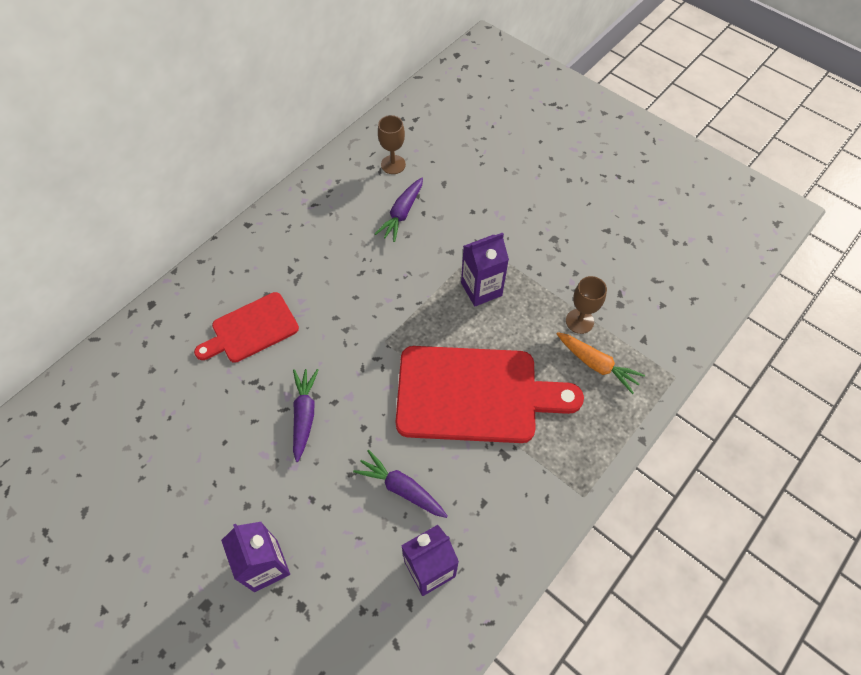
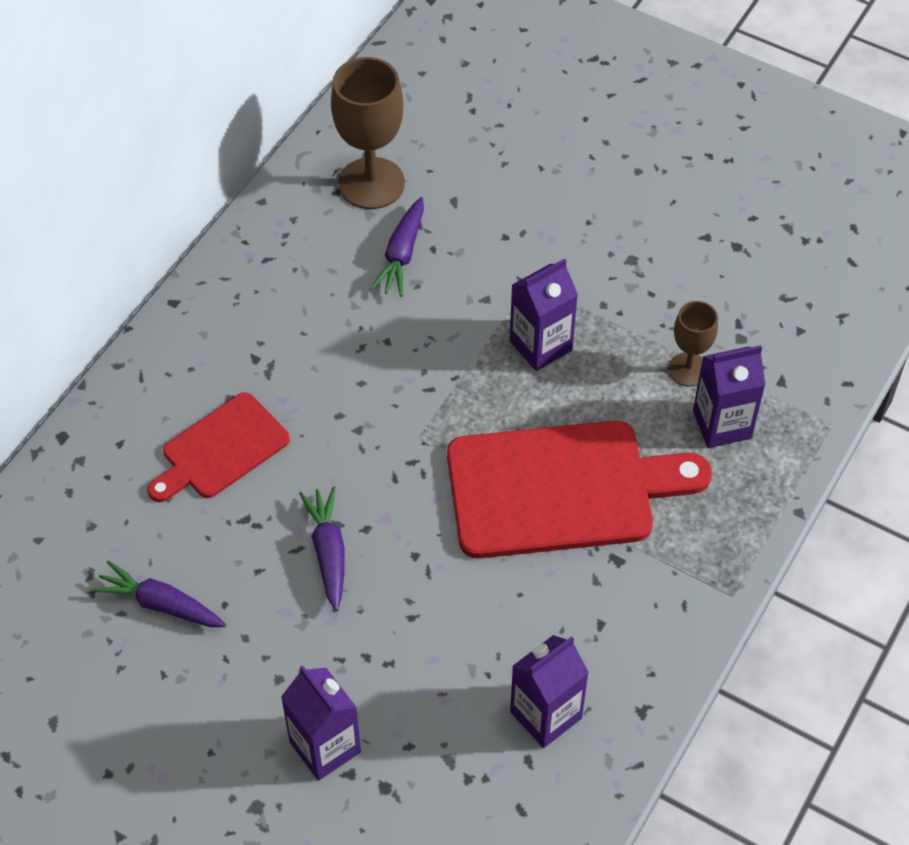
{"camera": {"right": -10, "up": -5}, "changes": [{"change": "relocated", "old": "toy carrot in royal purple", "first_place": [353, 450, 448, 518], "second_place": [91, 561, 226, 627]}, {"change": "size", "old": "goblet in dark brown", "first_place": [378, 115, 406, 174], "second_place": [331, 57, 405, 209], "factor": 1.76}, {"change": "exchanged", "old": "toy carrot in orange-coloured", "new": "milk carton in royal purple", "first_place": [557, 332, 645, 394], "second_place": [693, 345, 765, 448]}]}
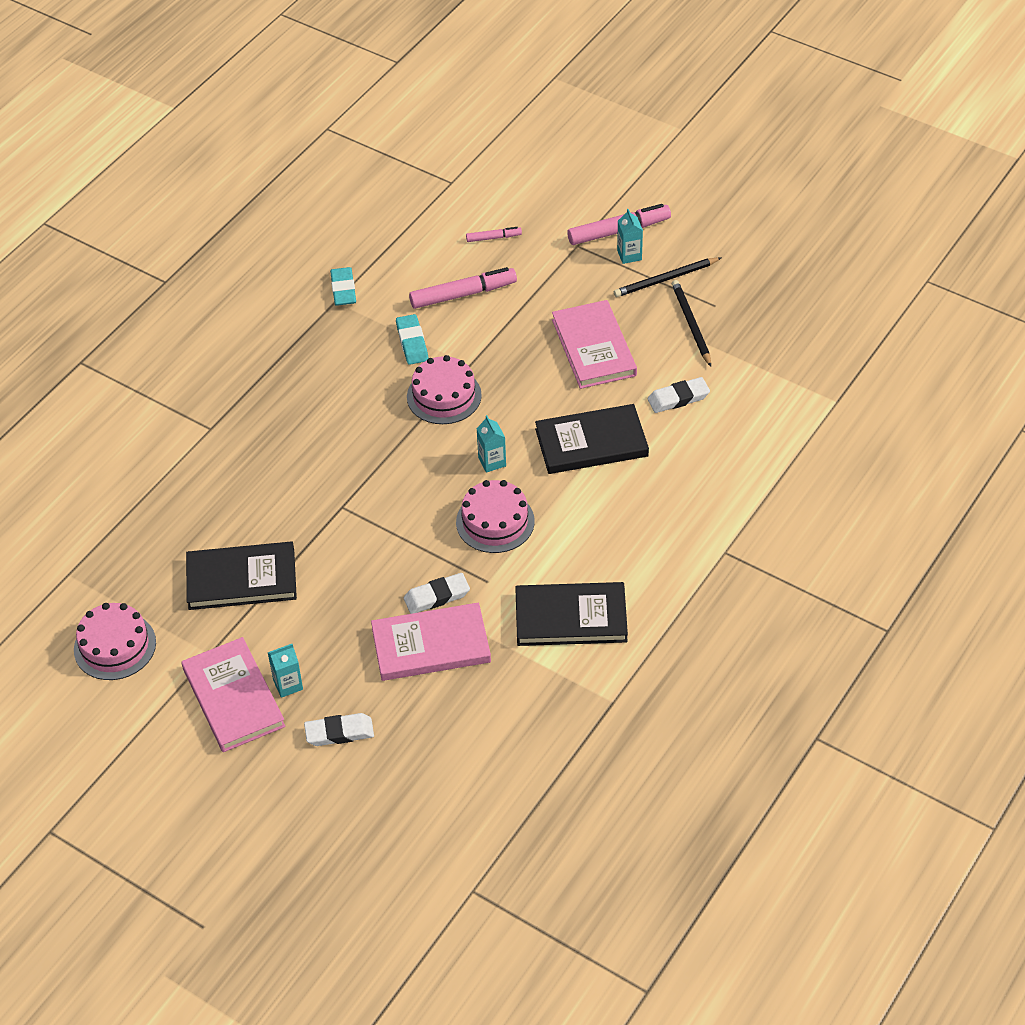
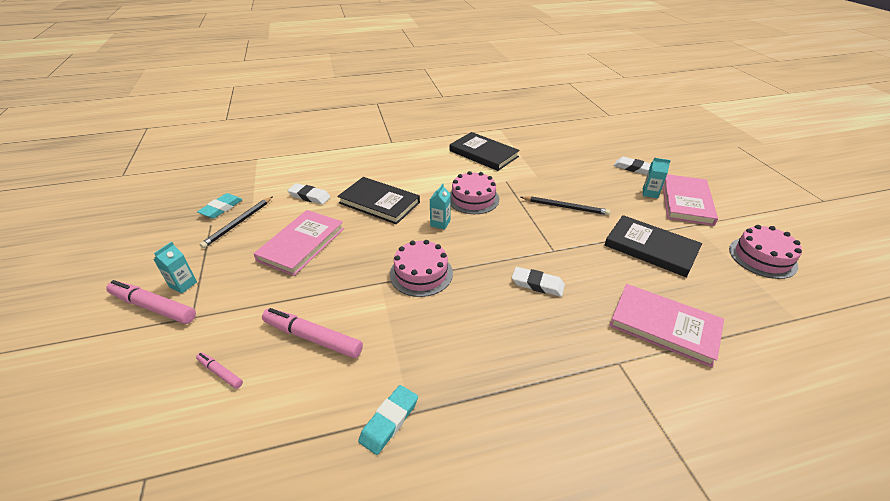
{"camera": {"right": -140, "up": -10}, "changes": [{"change": "relocated", "old": "hardback in pink", "first_place": [371, 603, 491, 681], "second_place": [609, 284, 724, 367]}, {"change": "relocated", "old": "eraser in teal", "first_place": [396, 314, 429, 365], "second_place": [197, 193, 243, 219]}, {"change": "relocated", "old": "eraser in pure white", "first_place": [404, 573, 470, 614], "second_place": [512, 267, 565, 297]}, {"change": "relocated", "old": "wooden pencil in black", "first_place": [614, 257, 721, 297], "second_place": [520, 196, 610, 215]}]}
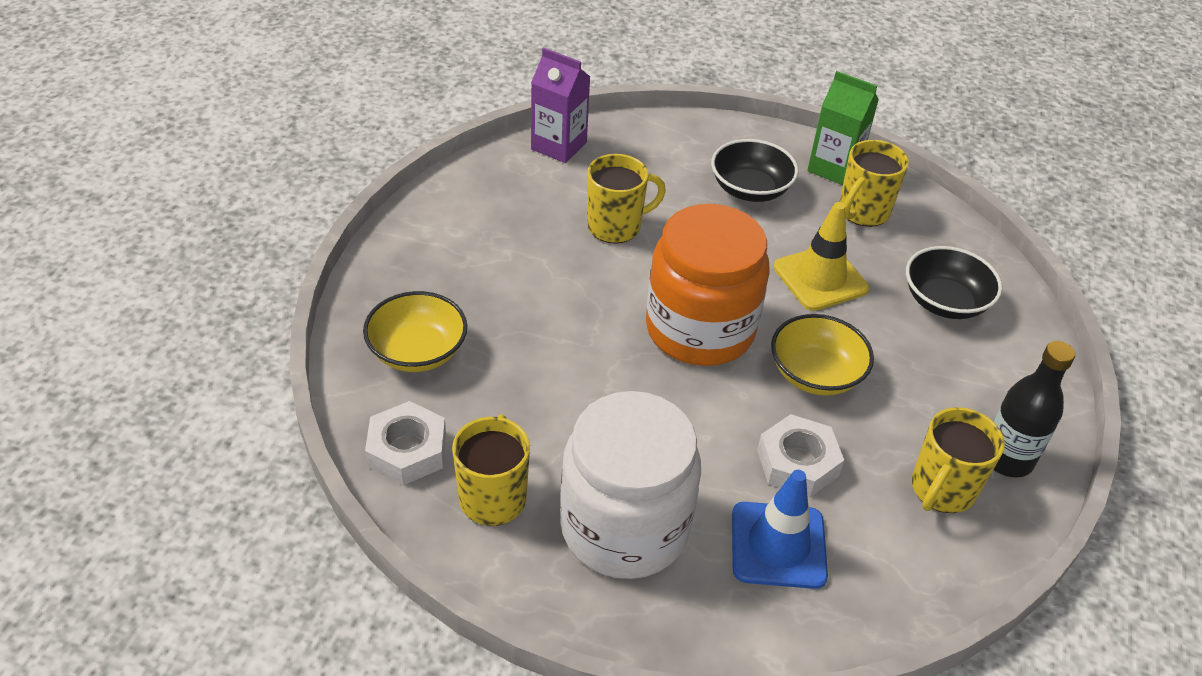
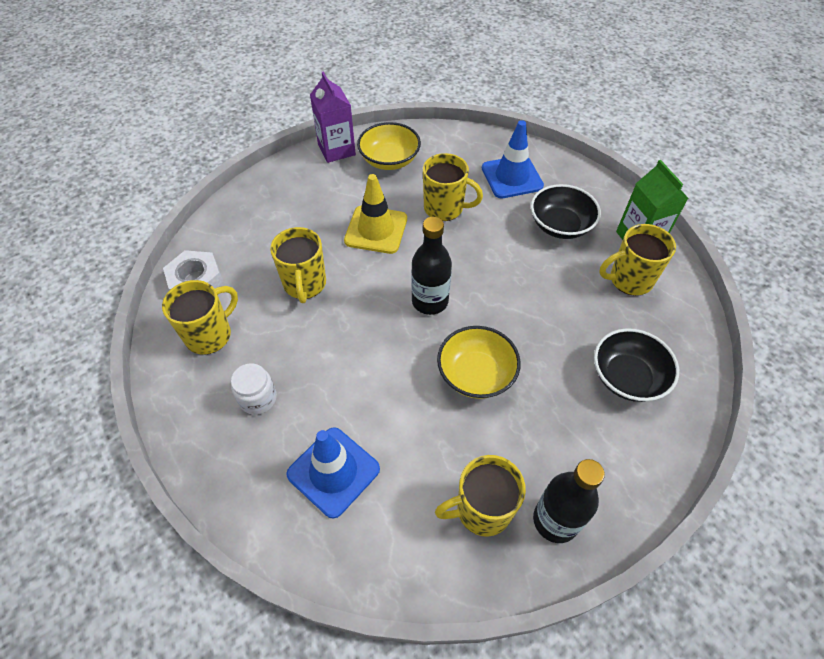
{"camera": {"right": 40, "up": 10}, "changes": [{"change": "relocated", "old": "deep dish in bright yellow", "first_place": [363, 291, 467, 372], "second_place": [357, 122, 421, 170]}, {"change": "relocated", "old": "milk carton in royal purple", "first_place": [531, 48, 590, 163], "second_place": [310, 71, 356, 163]}, {"change": "size", "old": "preserve jar in pure white", "first_place": [560, 391, 701, 579], "second_place": [231, 363, 277, 415], "factor": 0.41}, {"change": "exchanged", "old": "preserve jar in orange-coloured", "new": "bottle in black", "first_place": [646, 204, 770, 366], "second_place": [411, 217, 452, 315]}, {"change": "missing", "old": "nut in pure white", "first_place": [757, 414, 844, 497]}, {"change": "relocated", "old": "traffic cone in bright yellow", "first_place": [773, 202, 869, 311], "second_place": [344, 174, 407, 254]}, {"change": "appeared", "new": "coffee mug in bright yellow", "second_place": [270, 227, 326, 303]}, {"change": "appeared", "new": "traffic cone in royal blue", "second_place": [482, 120, 544, 198]}]}
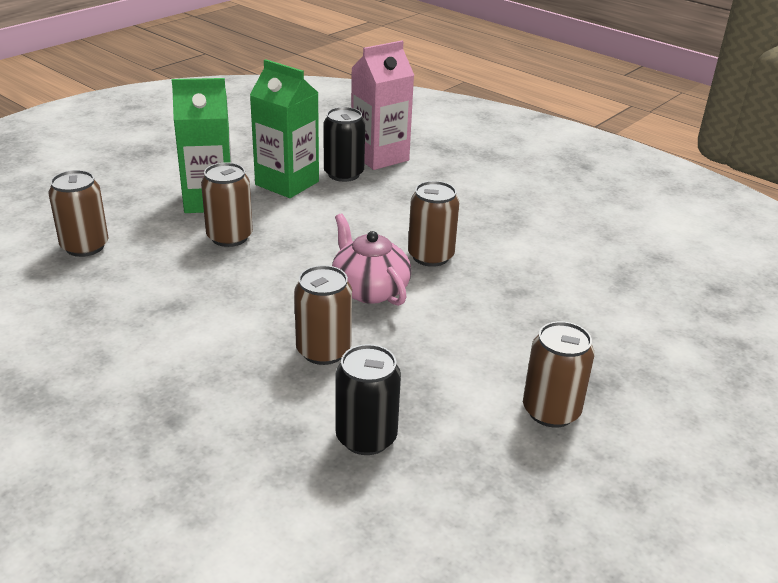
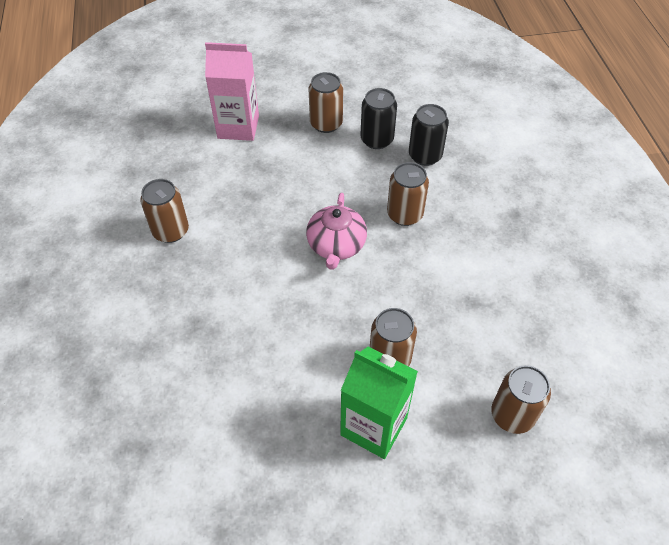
{"camera": {"right": -140, "up": 20}, "changes": [{"change": "missing", "old": "milk carton in leaf-green", "first_place": [250, 59, 319, 198]}, {"change": "relocated", "old": "can in black", "first_place": [323, 107, 365, 182], "second_place": [360, 88, 397, 149]}, {"change": "relocated", "old": "milk carton in pink", "first_place": [351, 41, 414, 170], "second_place": [205, 42, 259, 141]}, {"change": "relocated", "old": "can in dark brown", "first_place": [408, 181, 459, 267], "second_place": [140, 179, 189, 243]}]}
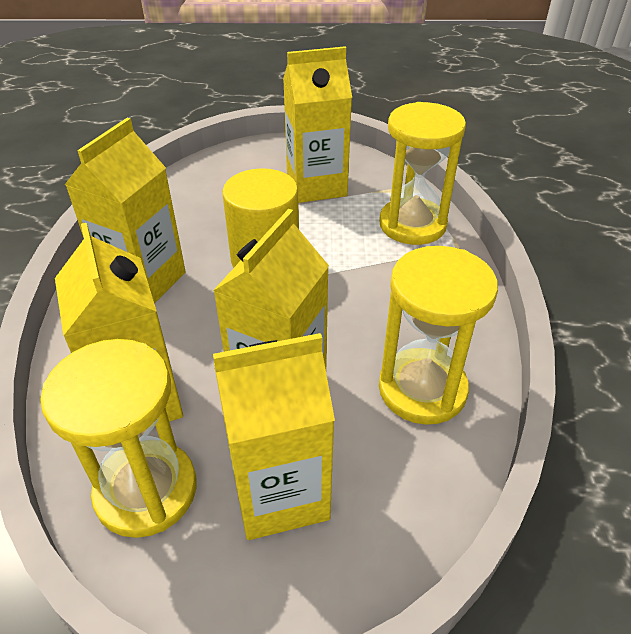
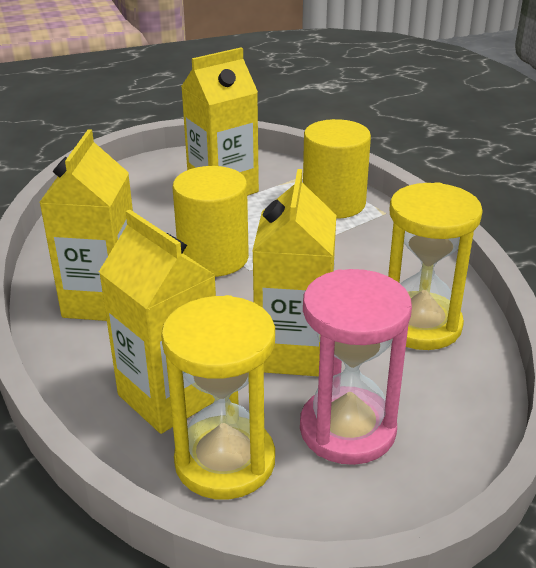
{"camera": {"right": -20, "up": -10}, "changes": [{"change": "exchanged", "old": "milk carton in bright yellow", "new": "sandglass in pink", "first_place": [213, 333, 335, 540], "second_place": [300, 269, 412, 465]}, {"change": "exchanged", "old": "sandglass in bright yellow", "new": "solid cylinder in bright yellow", "first_place": [379, 102, 466, 245], "second_place": [303, 119, 371, 219]}]}
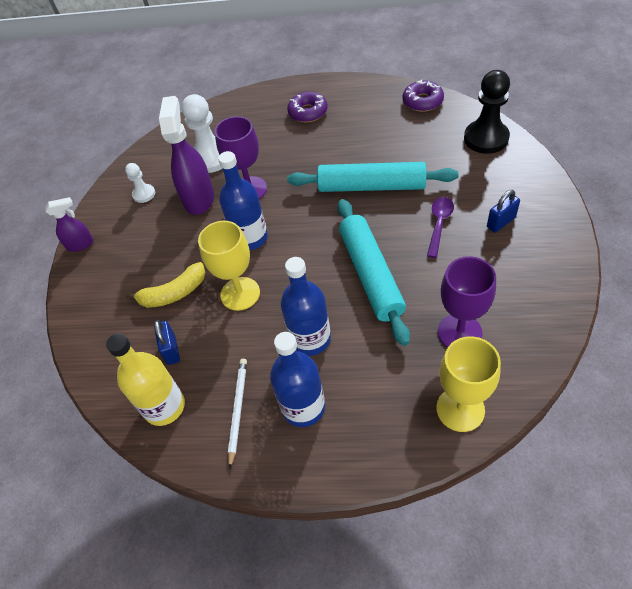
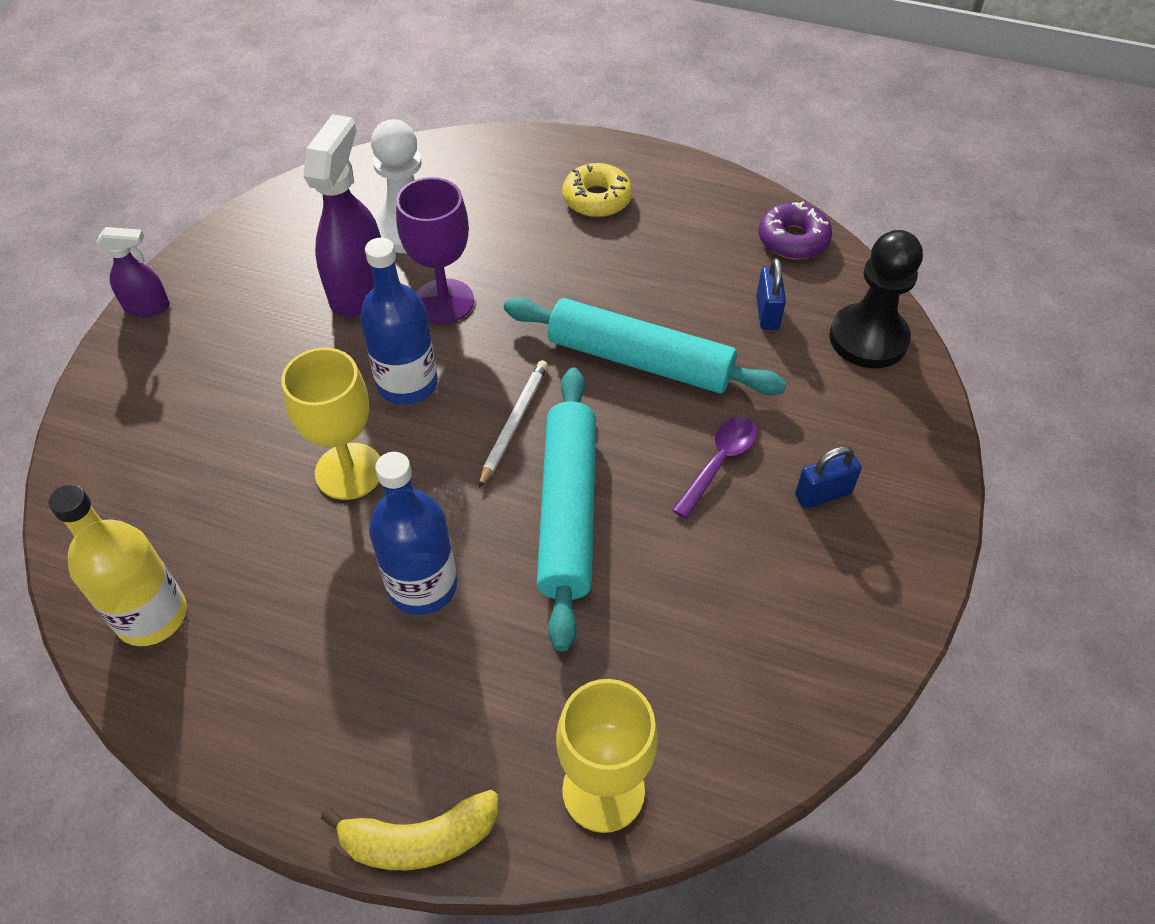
{"camera": {"right": 10, "up": 0}, "changes": [{"change": "missing", "old": "game pawn in pure white", "first_place": [125, 163, 155, 203]}, {"change": "relocated", "old": "banana in bright yellow", "first_place": [125, 262, 205, 308], "second_place": [321, 790, 498, 870]}, {"change": "relocated", "old": "small lock in royal blue", "first_place": [154, 320, 180, 365], "second_place": [756, 258, 786, 330]}, {"change": "relocated", "old": "wooden pencil in pure white", "first_place": [228, 359, 247, 469], "second_place": [479, 360, 548, 488]}, {"change": "missing", "old": "bottle in royal blue", "first_place": [270, 332, 325, 427]}, {"change": "colour", "old": "donut in royal purple", "new": "donut in bright yellow", "first_place": [287, 92, 328, 122], "second_place": [562, 163, 632, 217]}, {"change": "missing", "old": "goblet in royal purple", "first_place": [438, 256, 496, 348]}]}
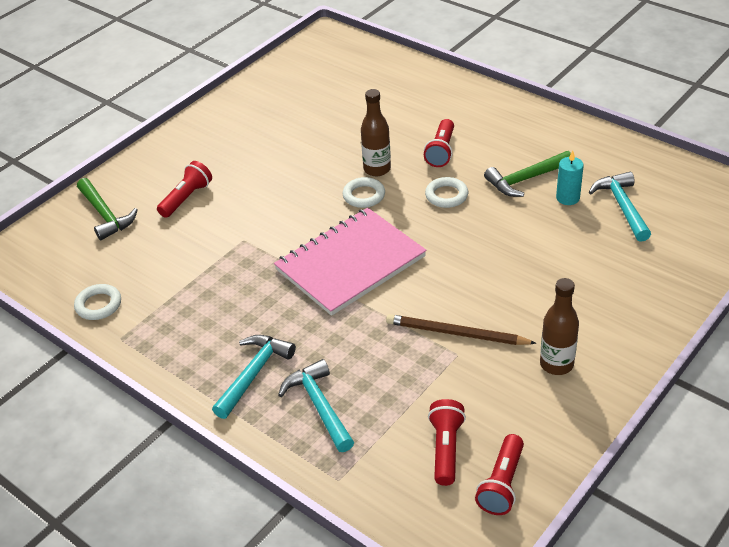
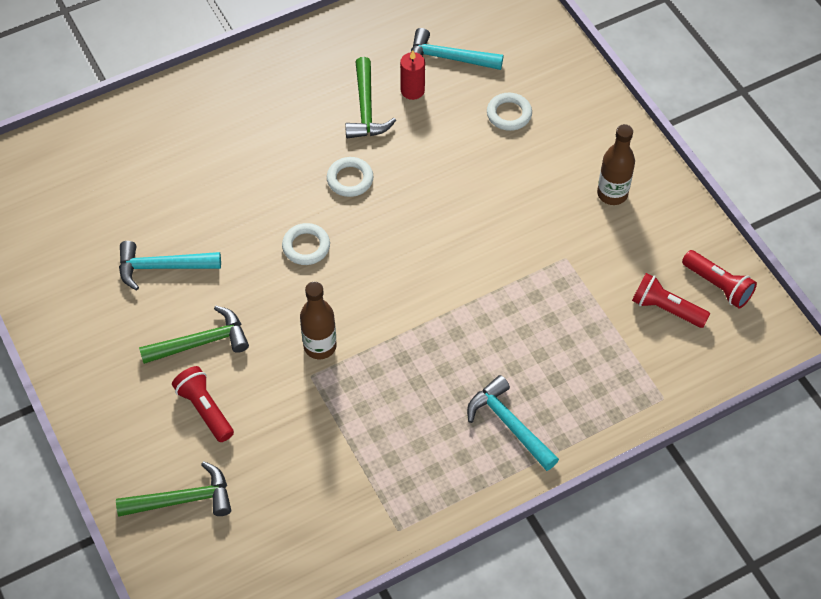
{"camera": {"right": -70, "up": 15}, "changes": [{"change": "relocated", "old": "hoop in pure white", "first_place": [74, 284, 121, 320], "second_place": [487, 93, 532, 131]}, {"change": "missing", "old": "notebook in pink", "first_place": [274, 208, 427, 316]}, {"change": "relocated", "old": "hammer in teal", "first_place": [278, 359, 354, 452], "second_place": [119, 241, 221, 290]}, {"change": "relocated", "old": "bottle in dark brown", "first_place": [361, 89, 391, 176], "second_place": [300, 282, 337, 359]}, {"change": "missing", "old": "wooden pencil in dark brown", "first_place": [386, 314, 537, 345]}, {"change": "missing", "old": "torch in scarlet", "first_place": [424, 119, 454, 167]}, {"change": "colour", "old": "pillar candle in teal", "new": "pillar candle in scarlet", "first_place": [556, 150, 584, 205], "second_place": [400, 50, 425, 100]}, {"change": "appeared", "new": "hammer in leaf-green", "second_place": [139, 305, 249, 364]}]}
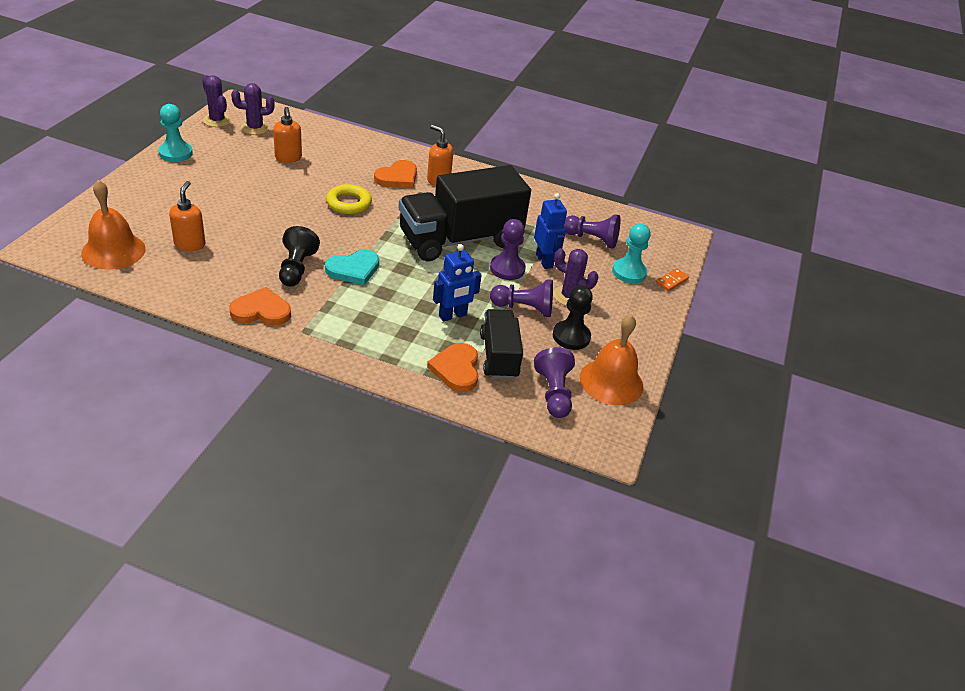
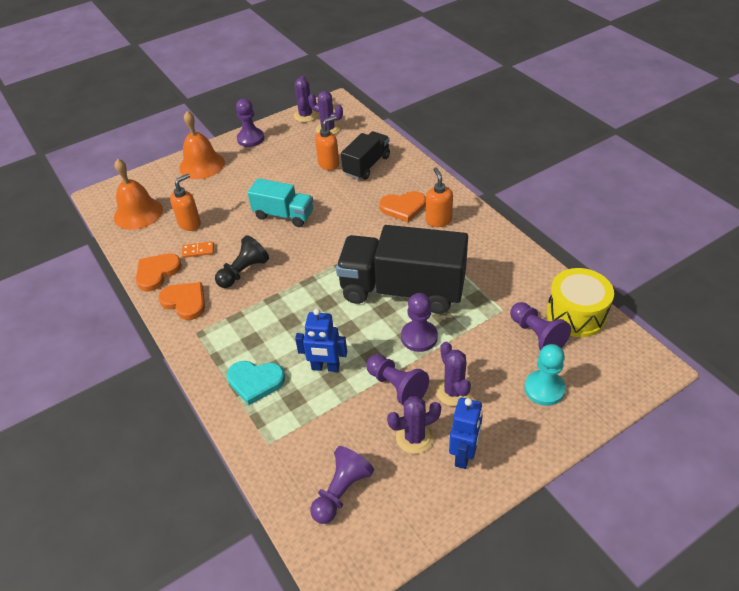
{"camera": {"right": 45, "up": 5}, "changes": [{"change": "colour", "old": "game pawn in teal", "new": "game pawn in royal purple", "first_place": [158, 104, 193, 162], "second_place": [236, 99, 264, 147]}, {"change": "spun", "old": "pump bottle in orange-coloured", "first_place": [273, 107, 302, 163], "second_place": [315, 116, 339, 170], "degrees": -150}, {"change": "relocated", "old": "love heart in teal", "first_place": [325, 249, 379, 285], "second_place": [227, 361, 285, 405]}, {"change": "missing", "old": "hoop in bright yellow", "first_place": [326, 184, 372, 214]}, {"change": "relocated", "old": "love heart in orange-coloured", "first_place": [427, 343, 478, 392], "second_place": [136, 254, 182, 291]}, {"change": "relocated", "old": "toy truck in black", "first_place": [480, 309, 523, 379], "second_place": [341, 131, 390, 180]}, {"change": "relocated", "old": "robot in royal blue", "first_place": [534, 193, 567, 269], "second_place": [449, 397, 483, 469]}, {"change": "exchanged", "old": "game pawn in black", "new": "saguaro cactus in royal purple", "first_place": [553, 285, 593, 350], "second_place": [387, 396, 441, 454]}, {"change": "relocated", "old": "bell in orange-coloured", "first_place": [580, 315, 643, 405], "second_place": [179, 111, 225, 179]}, {"change": "relocated", "old": "domino in orange-coloured", "first_place": [656, 268, 689, 291], "second_place": [182, 241, 214, 258]}, {"change": "appeared", "new": "toy truck in teal", "second_place": [248, 178, 313, 227]}, {"change": "appeared", "new": "snare drum in bright yellow", "second_place": [547, 268, 614, 337]}]}
